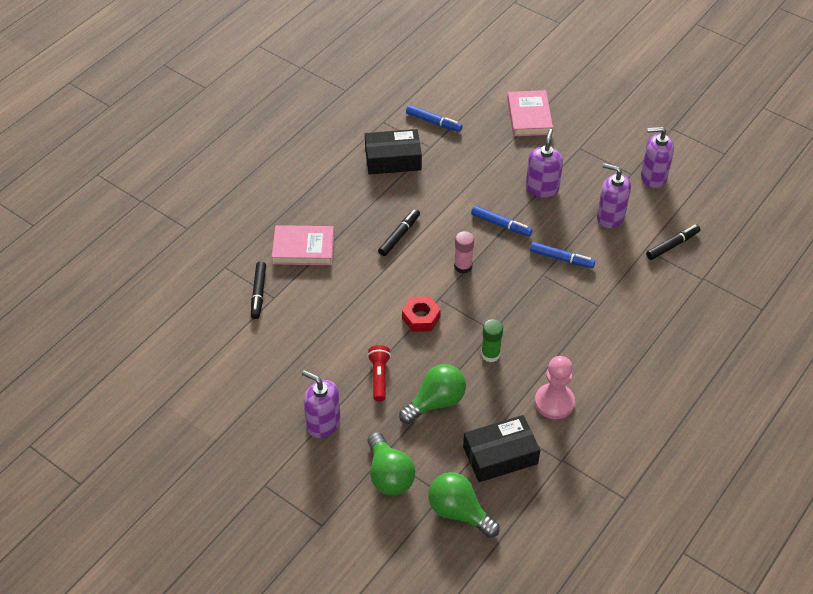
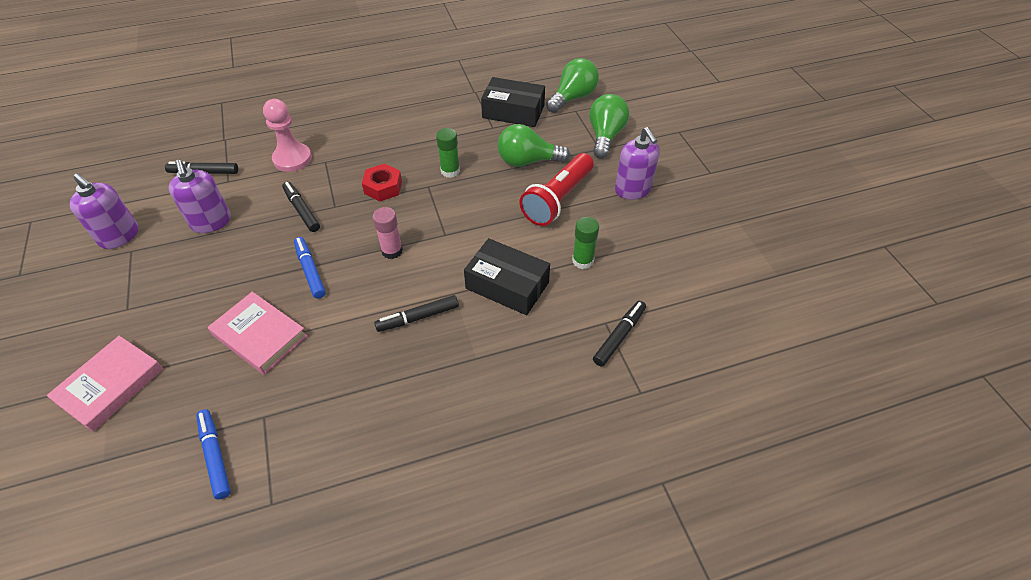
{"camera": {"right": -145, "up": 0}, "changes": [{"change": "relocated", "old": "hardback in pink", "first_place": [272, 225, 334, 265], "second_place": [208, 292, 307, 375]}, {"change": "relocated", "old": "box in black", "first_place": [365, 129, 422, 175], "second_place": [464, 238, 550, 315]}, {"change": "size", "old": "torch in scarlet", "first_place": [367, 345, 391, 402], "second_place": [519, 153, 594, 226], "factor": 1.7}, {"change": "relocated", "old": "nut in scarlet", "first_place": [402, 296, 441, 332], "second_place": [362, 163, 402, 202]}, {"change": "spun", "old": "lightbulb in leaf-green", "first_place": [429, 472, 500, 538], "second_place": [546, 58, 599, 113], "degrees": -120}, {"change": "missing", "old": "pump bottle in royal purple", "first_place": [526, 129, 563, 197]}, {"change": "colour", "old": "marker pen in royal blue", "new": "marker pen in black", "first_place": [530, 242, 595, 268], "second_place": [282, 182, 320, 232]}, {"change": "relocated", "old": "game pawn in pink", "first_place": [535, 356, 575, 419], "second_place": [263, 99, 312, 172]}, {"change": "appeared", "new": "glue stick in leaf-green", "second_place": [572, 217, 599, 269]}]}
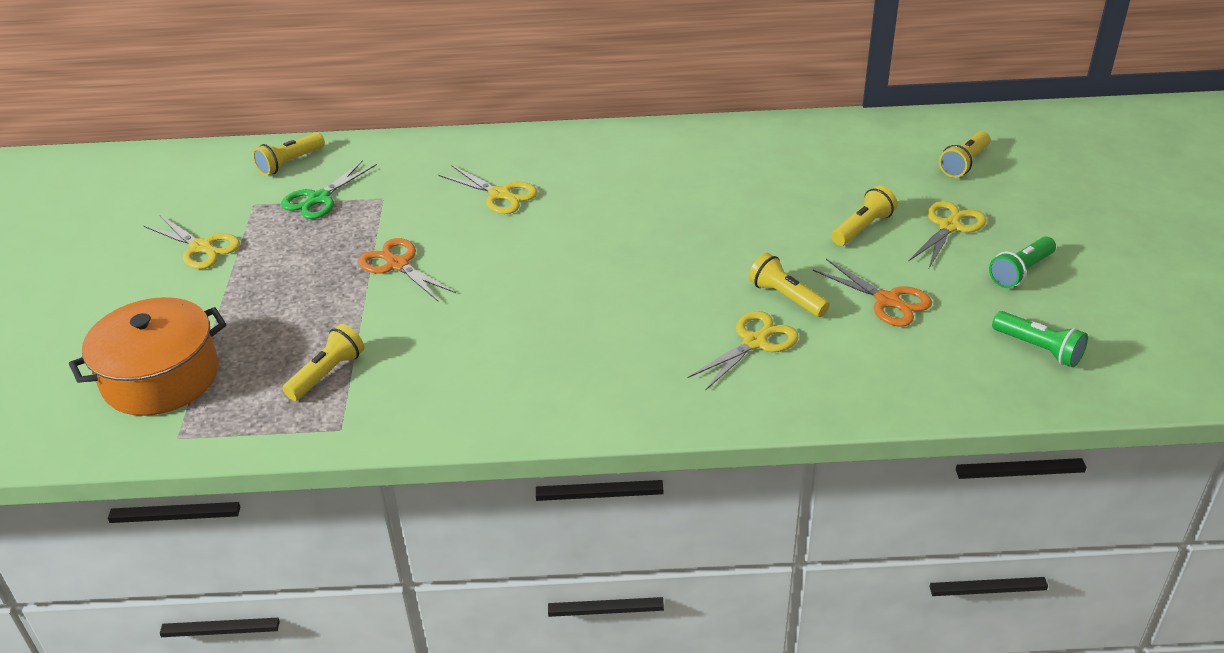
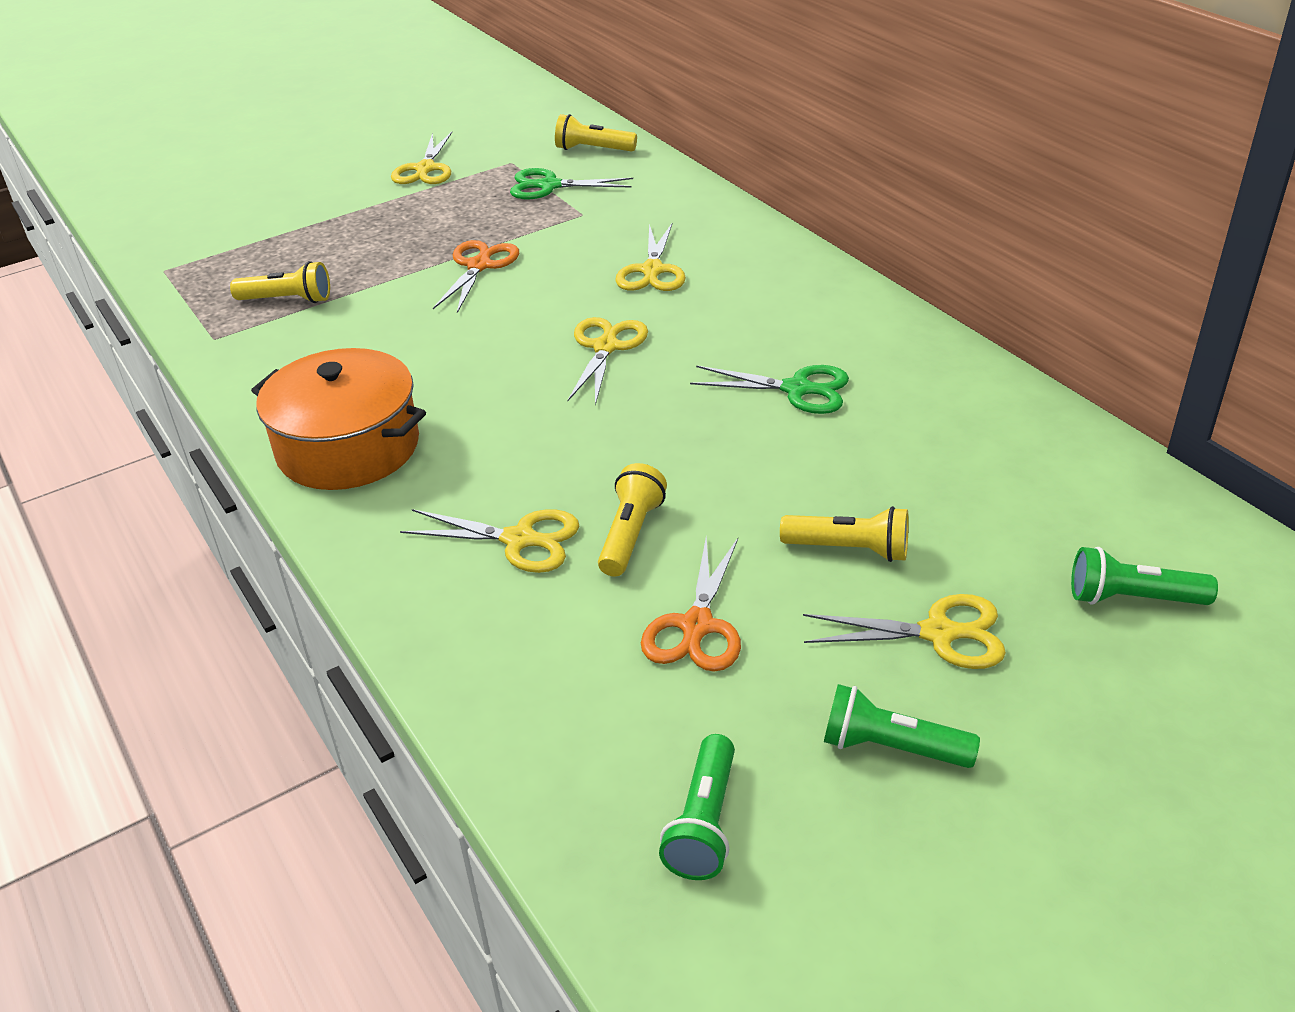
{"camera": {"right": 60, "up": 0}, "changes": [{"change": "relocated", "old": "cooking pot in orange-coloured", "first_place": [69, 297, 226, 416], "second_place": [251, 348, 426, 490]}, {"change": "colour", "old": "torch in bright yellow", "new": "torch in leaf-green", "first_place": [939, 131, 990, 178], "second_place": [1071, 547, 1218, 605]}, {"change": "appeared", "new": "pair of scissors in bright yellow", "second_place": [568, 317, 648, 405]}, {"change": "appeared", "new": "pair of scissors in leaf-green", "second_place": [690, 365, 849, 414]}]}
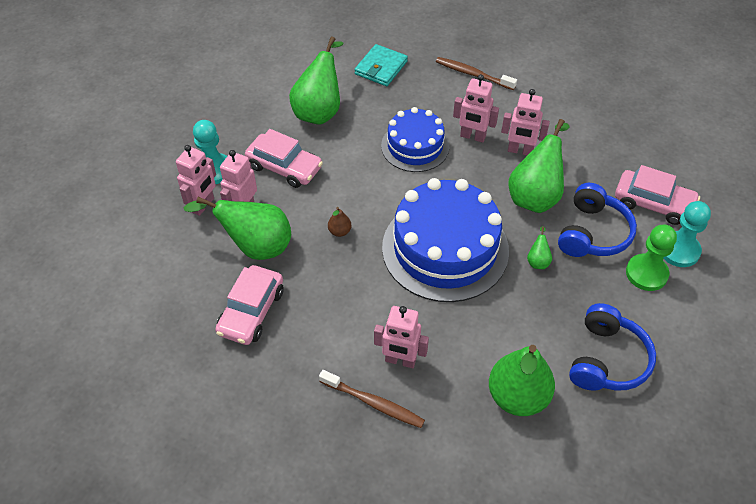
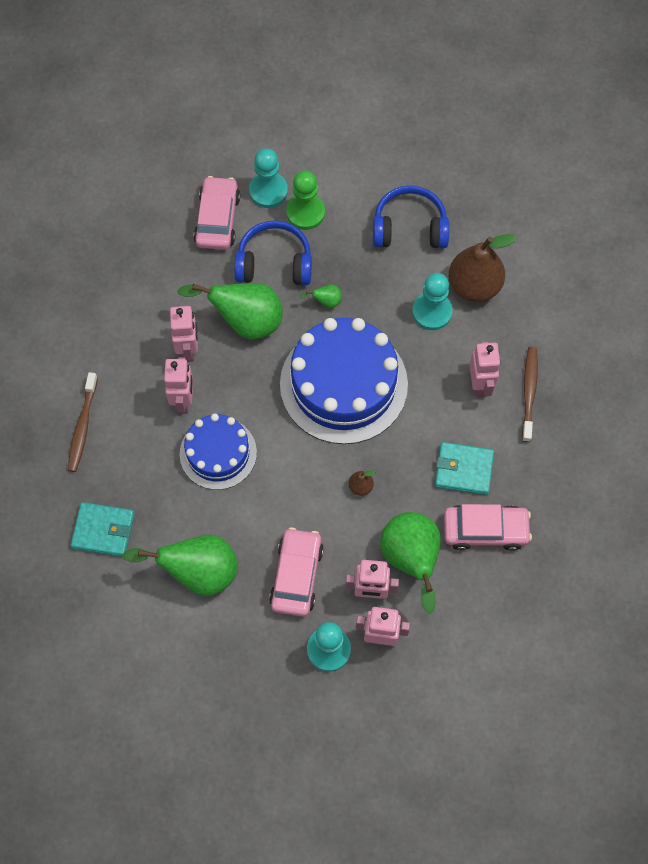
{"camera": {"right": -110, "up": 15}, "changes": [{"change": "colour", "old": "pear in leaf-green", "new": "pear in dark brown", "first_place": [489, 345, 555, 416], "second_place": [449, 234, 517, 302]}, {"change": "appeared", "new": "game pawn in teal", "second_place": [412, 273, 453, 330]}, {"change": "appeared", "new": "card wallet in teal", "second_place": [435, 442, 494, 495]}]}
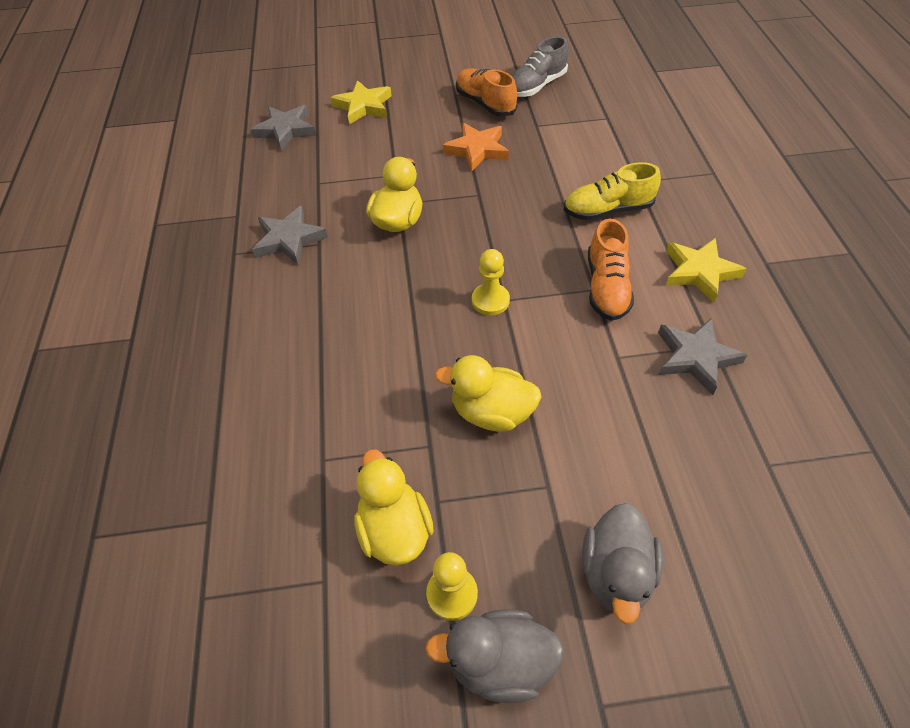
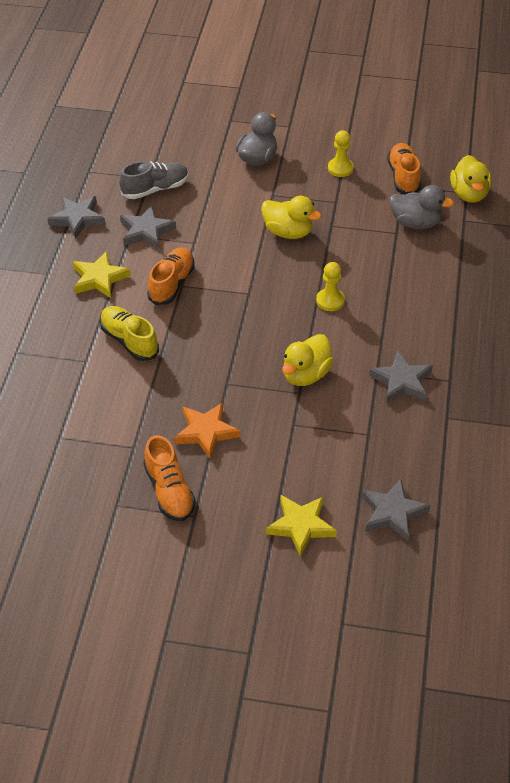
{"camera": {"right": -165, "up": -5}, "changes": [{"change": "relocated", "old": "rubber duck in bright yellow", "first_place": [355, 449, 434, 566], "second_place": [450, 155, 491, 203]}, {"change": "relocated", "old": "rubber duck in grey", "first_place": [425, 609, 564, 703], "second_place": [390, 185, 454, 229]}, {"change": "relocated", "old": "game pawn in bright yellow", "first_place": [472, 249, 510, 315], "second_place": [316, 262, 345, 311]}, {"change": "relocated", "old": "lace-up shoe in grey", "first_place": [511, 36, 568, 97], "second_place": [119, 161, 188, 199]}, {"change": "spun", "old": "lace-up shoe in bright yellow", "first_place": [564, 162, 661, 221], "second_place": [100, 306, 159, 361], "degrees": -135}, {"change": "appeared", "new": "star shape in grey", "second_place": [48, 196, 105, 239]}, {"change": "appeared", "new": "lace-up shoe in orange-coloured", "second_place": [387, 143, 421, 195]}]}
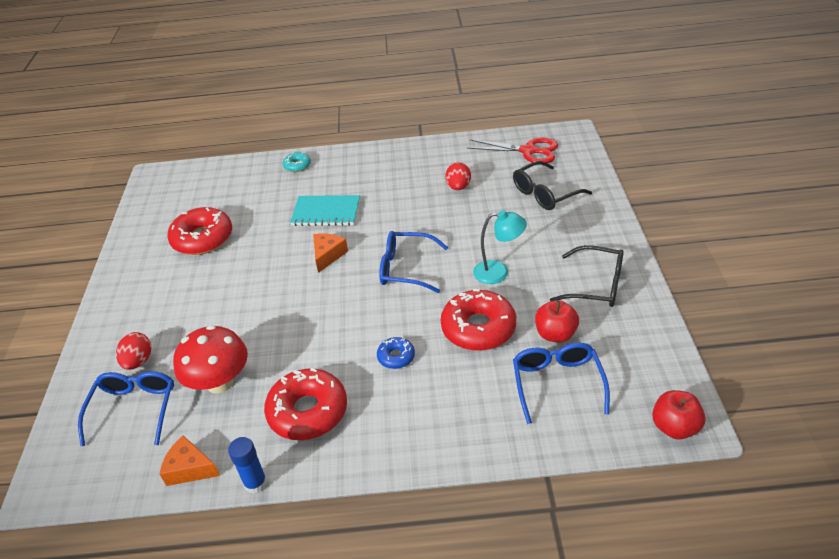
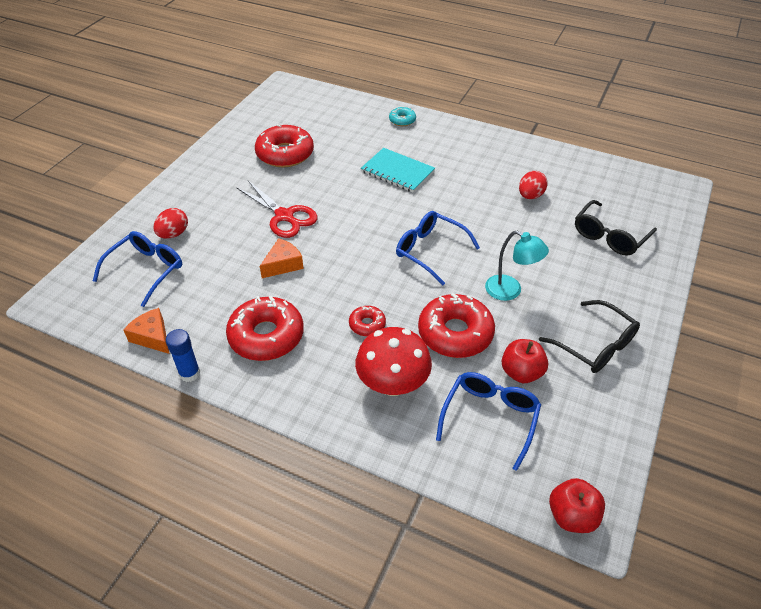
{"camera": {"right": 25, "up": 5}, "changes": [{"change": "relocated", "old": "toadstool in scarlet", "first_place": [173, 325, 248, 394], "second_place": [355, 327, 432, 396]}, {"change": "relocated", "old": "piece of cheese in orange-coloured", "first_place": [313, 234, 348, 273], "second_place": [260, 238, 304, 278]}, {"change": "colour", "old": "donut in royal blue", "new": "donut in scarlet", "first_place": [377, 337, 415, 369], "second_place": [349, 306, 386, 336]}, {"change": "relocated", "old": "pair of scissors in scarlet", "first_place": [467, 138, 558, 163], "second_place": [236, 181, 318, 238]}, {"change": "spun", "old": "eyeglasses in black", "first_place": [513, 161, 592, 210], "second_place": [575, 200, 657, 256], "degrees": -45}]}
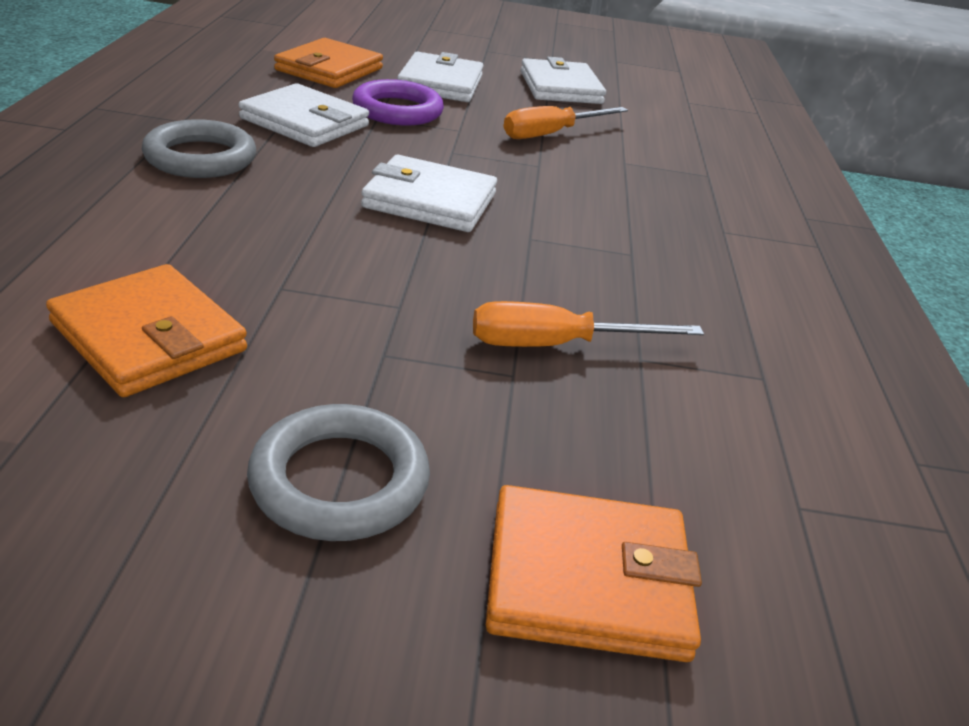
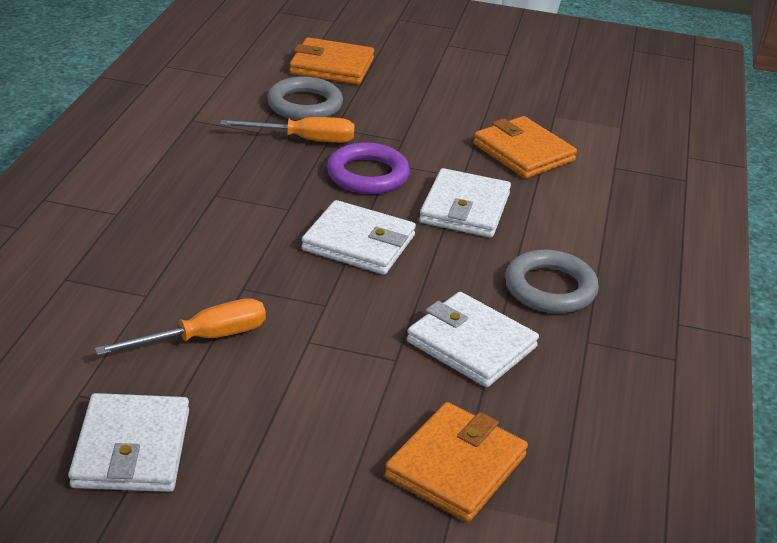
{"camera": {"right": -170, "up": 0}, "changes": [{"change": "relocated", "old": "hoop in grey", "first_place": [247, 404, 430, 541], "second_place": [267, 77, 343, 120]}, {"change": "relocated", "old": "hoop in royal purple", "first_place": [352, 79, 444, 126], "second_place": [327, 143, 410, 194]}, {"change": "relocated", "old": "card wallet in pure white", "first_place": [397, 51, 484, 102], "second_place": [419, 168, 511, 237]}]}
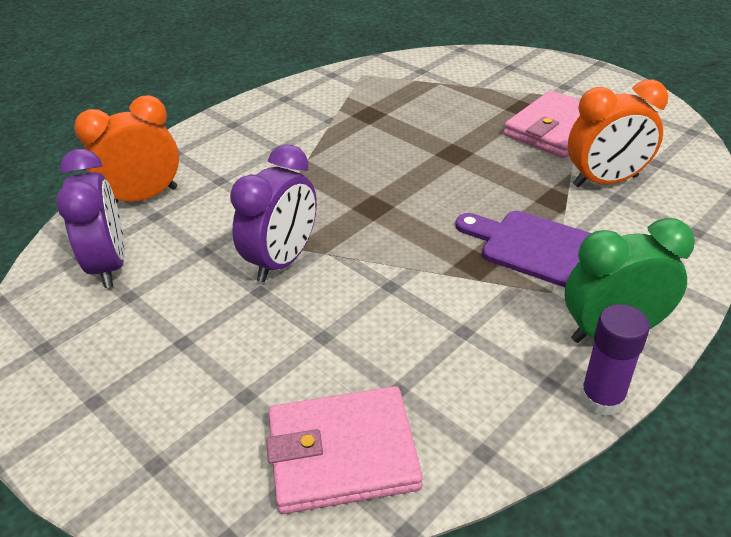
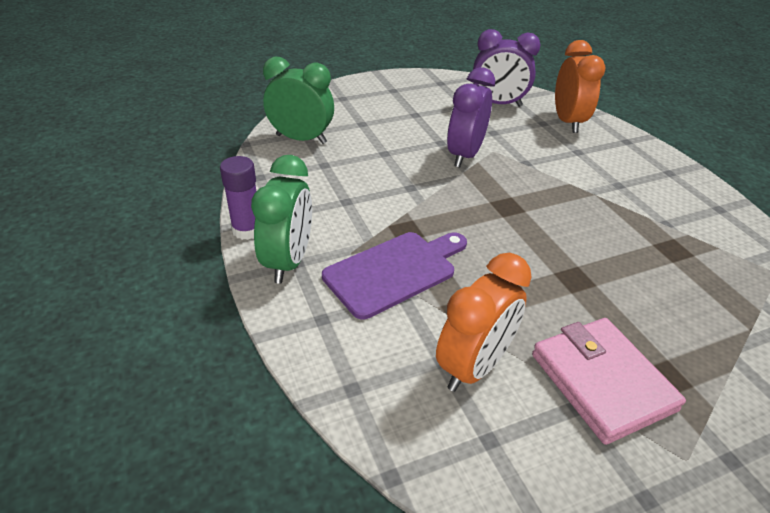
{"camera": {"right": 110, "up": 0}, "changes": [{"change": "spun", "old": "alarm clock in royal purple", "first_place": [230, 144, 317, 282], "second_place": [447, 67, 495, 167], "degrees": 60}, {"change": "exchanged", "old": "card wallet in pink", "new": "alarm clock in leaf-green", "first_place": [266, 386, 423, 514], "second_place": [263, 57, 334, 144]}, {"change": "spun", "old": "alarm clock in orange-coloured", "first_place": [568, 80, 668, 187], "second_place": [436, 253, 532, 392], "degrees": -150}]}
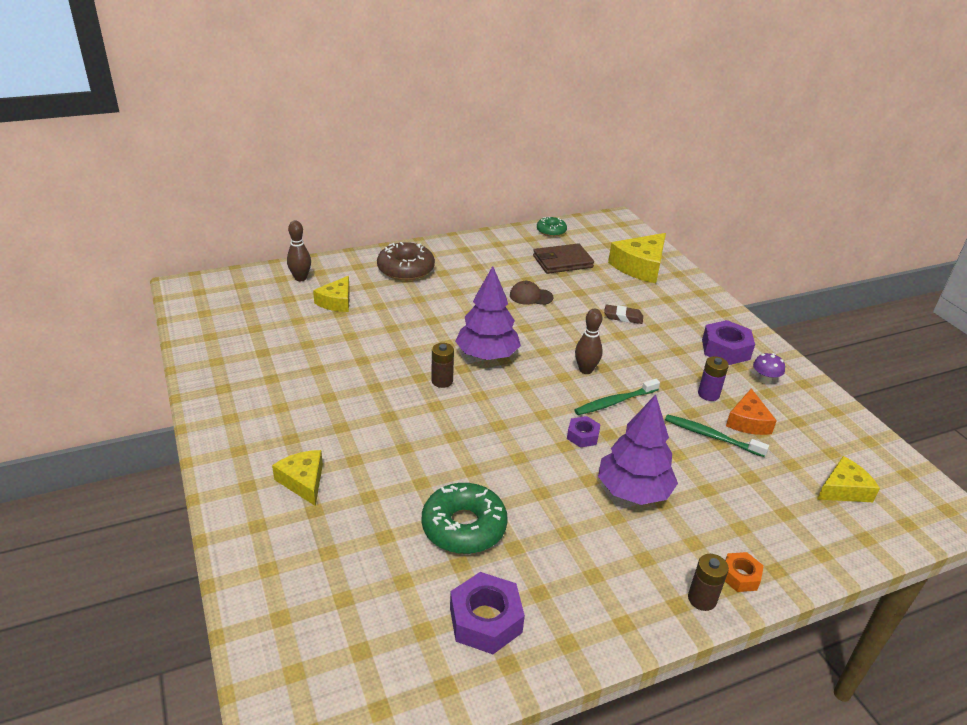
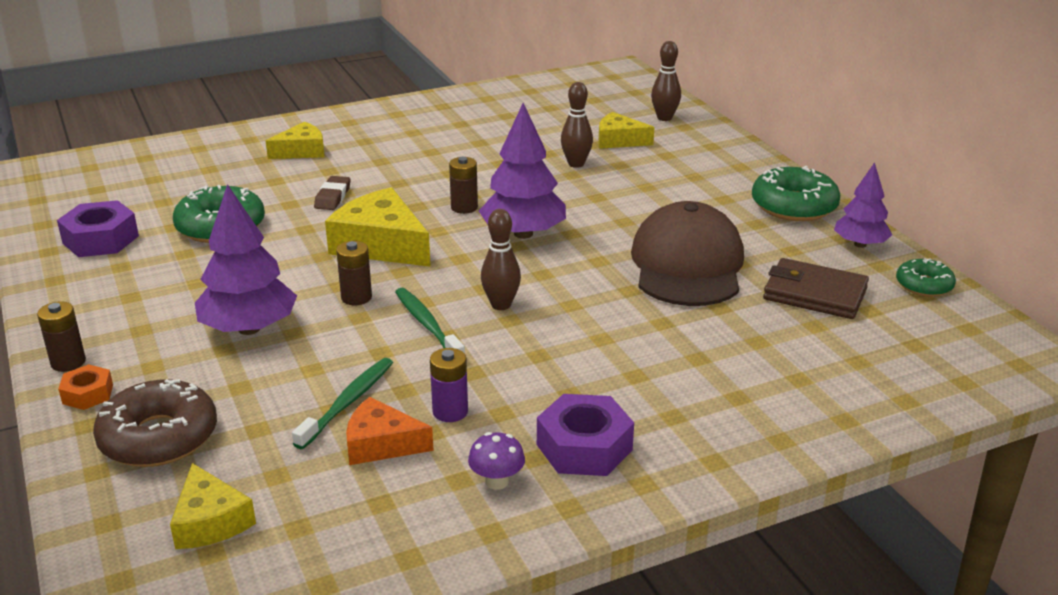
{"camera": {"right": 90, "up": -5}, "changes": [{"change": "relocated", "old": "donut in dark brown", "first_place": [377, 242, 435, 281], "second_place": [93, 379, 217, 467]}, {"change": "size", "old": "baseball cap in dark brown", "first_place": [510, 281, 553, 305], "second_place": [631, 201, 744, 306], "factor": 2.26}, {"change": "spun", "old": "card wallet in dark brown", "first_place": [533, 243, 594, 274], "second_place": [763, 258, 869, 319], "degrees": -45}, {"change": "exchanged", "old": "nut in royal purple", "new": "battery in dark brown", "first_place": [567, 416, 601, 448], "second_place": [336, 241, 372, 305]}, {"change": "relocated", "old": "eraser in dark brown", "first_place": [604, 304, 643, 324], "second_place": [314, 176, 350, 210]}, {"change": "relocated", "old": "piece of cheese in bright yellow", "first_place": [608, 233, 666, 283], "second_place": [325, 187, 431, 267]}, {"change": "appeared", "new": "bowling pin in dark brown", "second_place": [561, 82, 593, 168]}, {"change": "appeared", "new": "donut in leaf-green", "second_place": [752, 166, 840, 221]}, {"change": "appeared", "new": "fir tree in royal purple", "second_place": [834, 162, 892, 248]}]}
